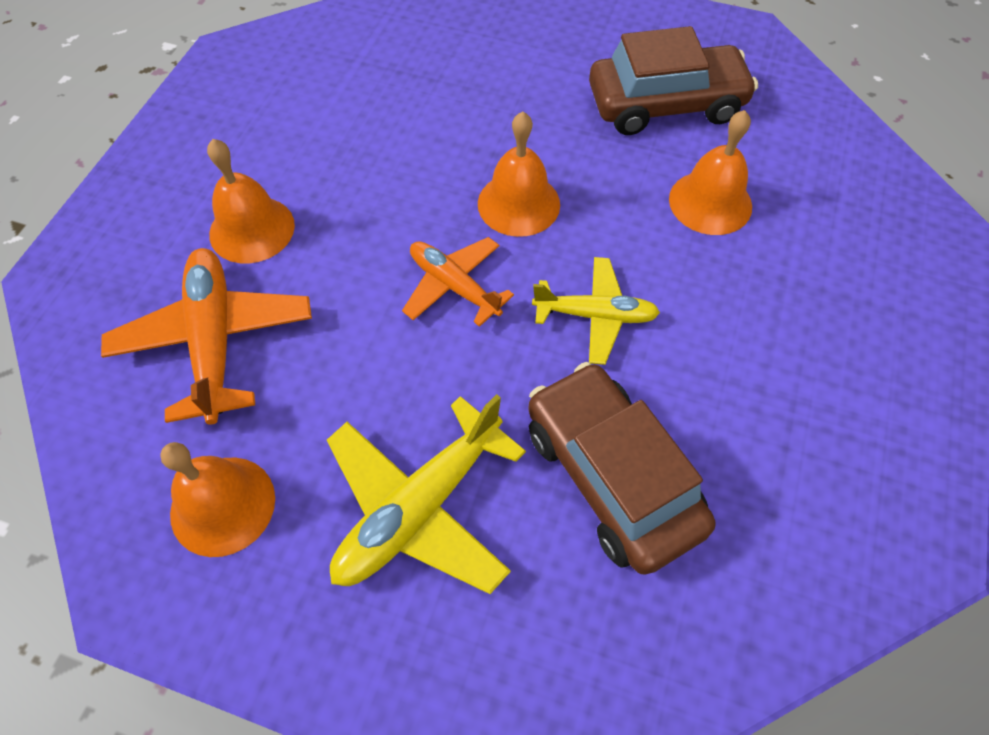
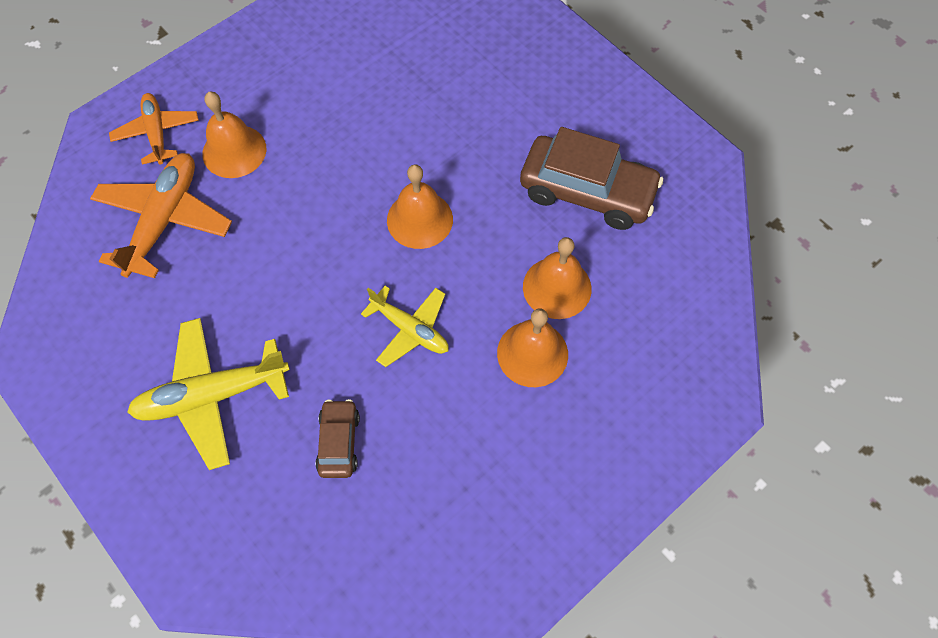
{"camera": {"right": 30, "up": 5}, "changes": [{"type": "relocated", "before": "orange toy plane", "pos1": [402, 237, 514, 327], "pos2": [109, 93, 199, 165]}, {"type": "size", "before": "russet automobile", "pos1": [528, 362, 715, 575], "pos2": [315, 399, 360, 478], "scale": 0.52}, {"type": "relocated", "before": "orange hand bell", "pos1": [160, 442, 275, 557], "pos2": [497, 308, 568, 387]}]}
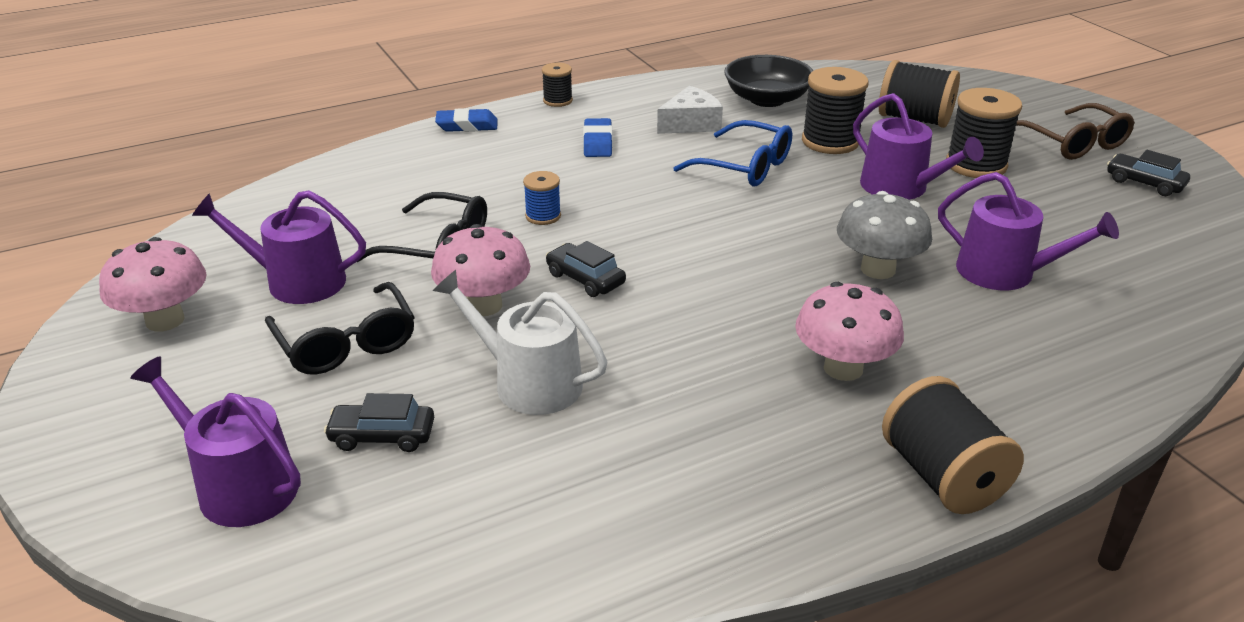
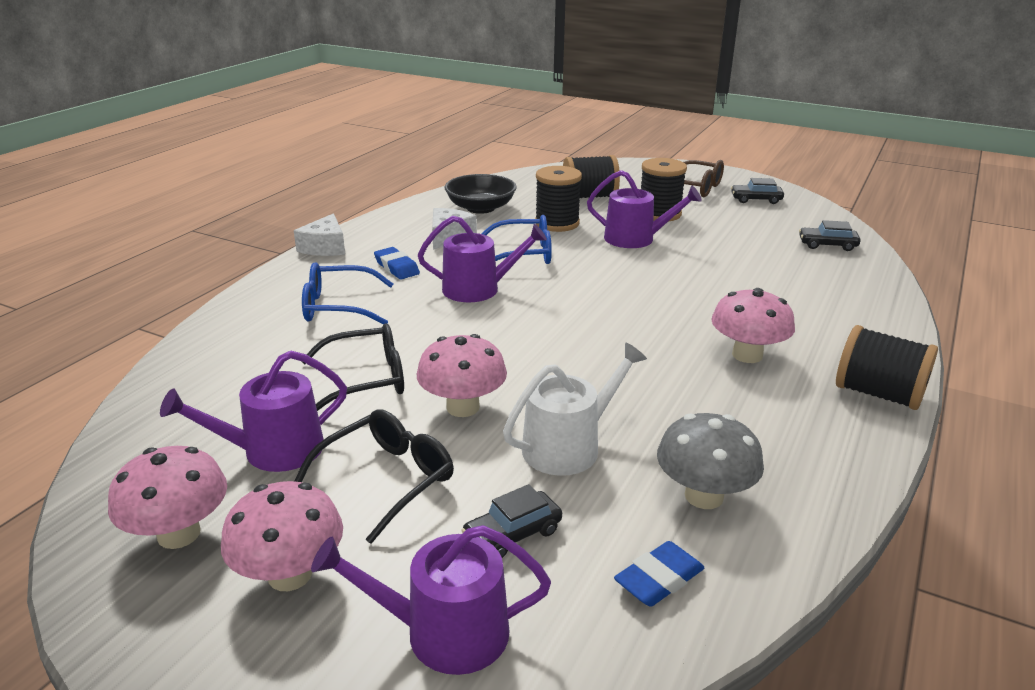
{"camera": {"right": -35, "up": -5}, "changes": [{"type": "appeared", "after": "rose-pink mushroom", "pos2": [221, 481, 343, 591]}, {"type": "exchanged", "before": "black bobbin", "after": "white cheese", "pos1": [542, 63, 573, 107], "pos2": [294, 213, 345, 256]}, {"type": "spun", "before": "black eyeglasses", "pos1": [265, 282, 415, 375], "pos2": [294, 409, 454, 544], "turn": -75}, {"type": "appeared", "after": "royal blue eyeglasses", "pos2": [302, 262, 393, 325]}, {"type": "relocated", "before": "royal purple watering pot", "pos1": [938, 172, 1119, 290], "pos2": [418, 216, 547, 302]}, {"type": "spun", "before": "white watering pot", "pos1": [433, 270, 607, 415], "pos2": [503, 342, 647, 476], "turn": 150}, {"type": "relocated", "before": "royal blue pencil eraser", "pos1": [435, 108, 498, 132], "pos2": [614, 541, 705, 607]}, {"type": "relocated", "before": "gray mushroom", "pos1": [837, 191, 932, 279], "pos2": [657, 413, 764, 509]}, {"type": "relocated", "before": "black automobile", "pos1": [546, 241, 626, 297], "pos2": [799, 220, 861, 251]}, {"type": "missing", "before": "royal blue bobbin", "pos1": [523, 171, 561, 225]}]}
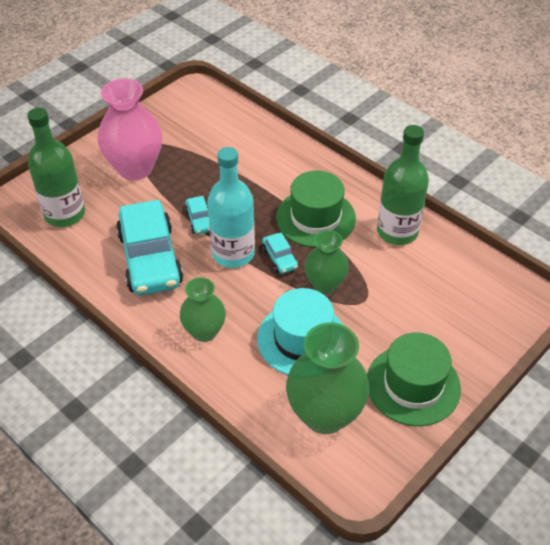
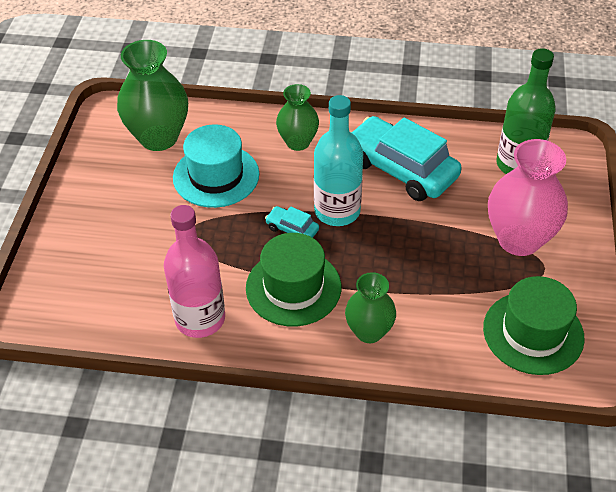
{"camera": {"right": 145, "up": 0}, "changes": [{"type": "colour", "before": "leaf-green flask", "after": "rose-pink flask", "pos1": [377, 125, 429, 245], "pos2": [164, 205, 225, 338]}, {"type": "relocated", "before": "leaf-green vase", "pos1": [305, 230, 349, 294], "pos2": [345, 272, 396, 343]}, {"type": "relocated", "before": "leaf-green hat", "pos1": [367, 332, 461, 426], "pos2": [483, 276, 585, 375]}, {"type": "missing", "before": "teal automobile", "pos1": [185, 196, 210, 235]}]}
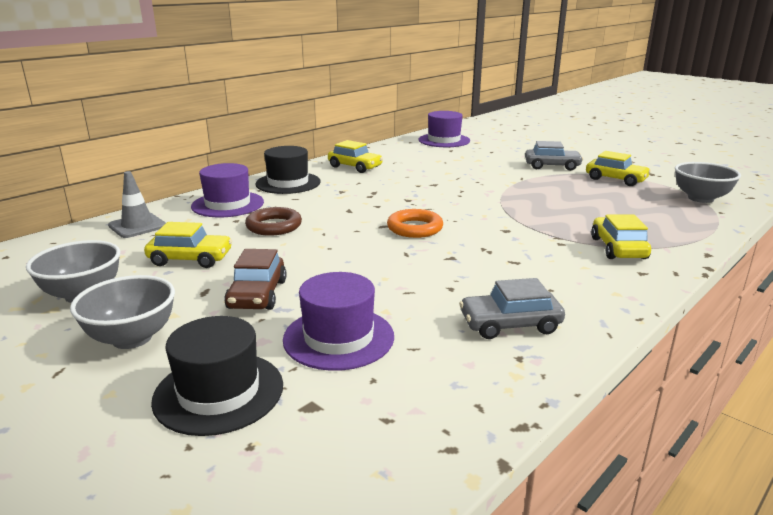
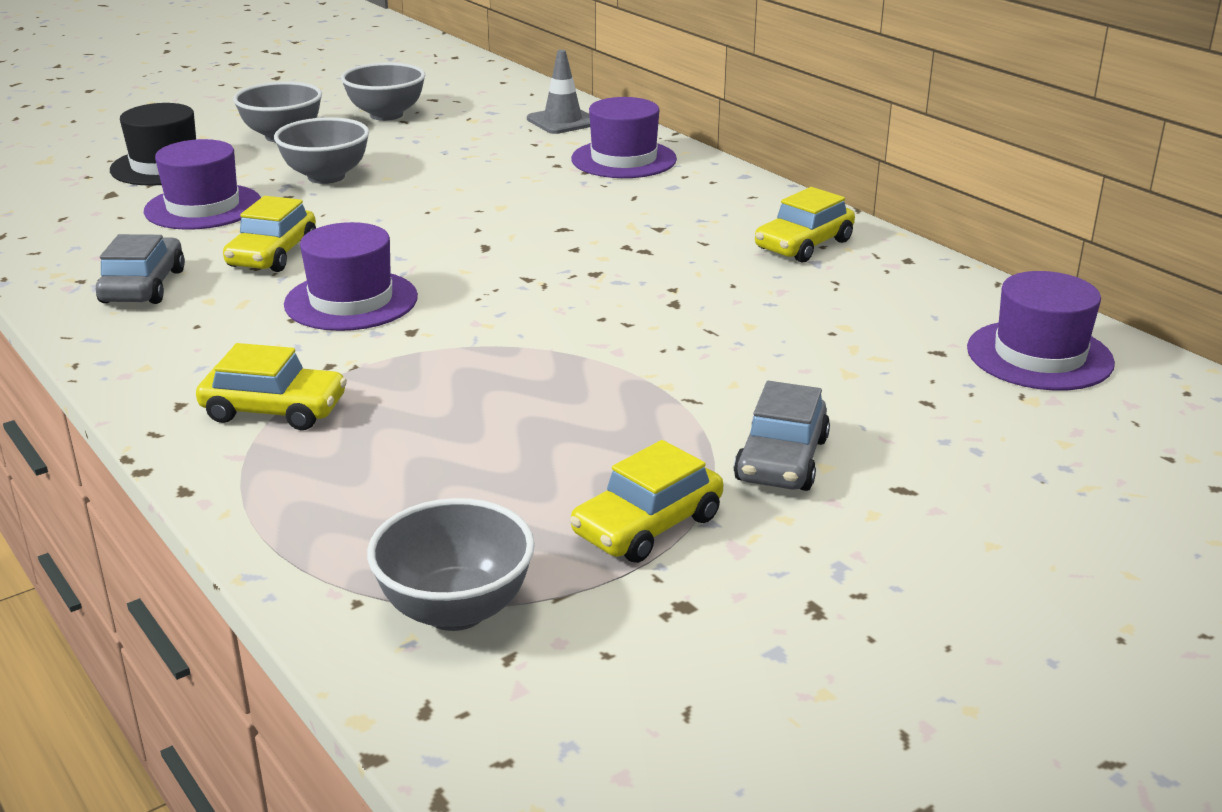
{"camera": {"right": 100, "up": 5}, "changes": [{"type": "relocated", "before": "yellow automobile", "pos1": [144, 222, 232, 268], "pos2": [223, 196, 316, 272]}, {"type": "exchanged", "before": "russet automobile", "after": "gray deep dish", "pos1": [224, 249, 287, 310], "pos2": [274, 117, 369, 184]}, {"type": "appeared", "after": "royal purple hat", "pos2": [284, 222, 418, 331]}, {"type": "missing", "before": "russet hoop", "pos1": [245, 207, 302, 236]}, {"type": "missing", "before": "black hat", "pos1": [255, 146, 321, 194]}, {"type": "missing", "before": "orange hoop", "pos1": [387, 209, 443, 238]}]}
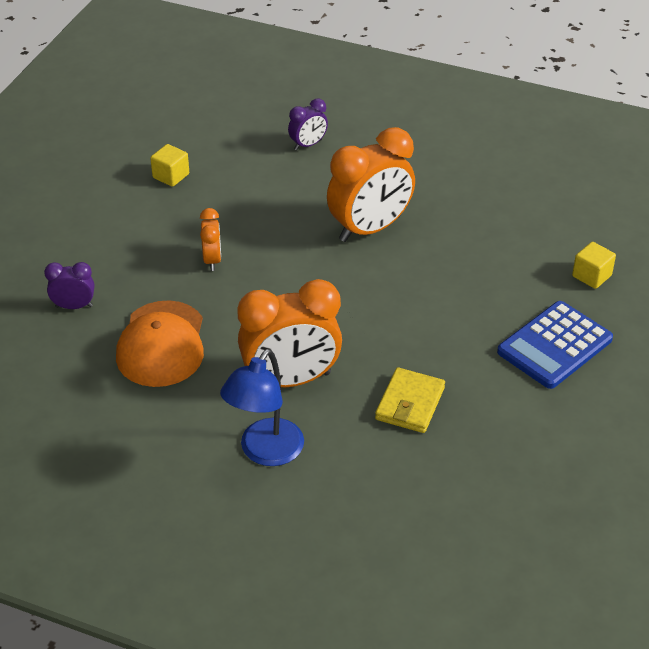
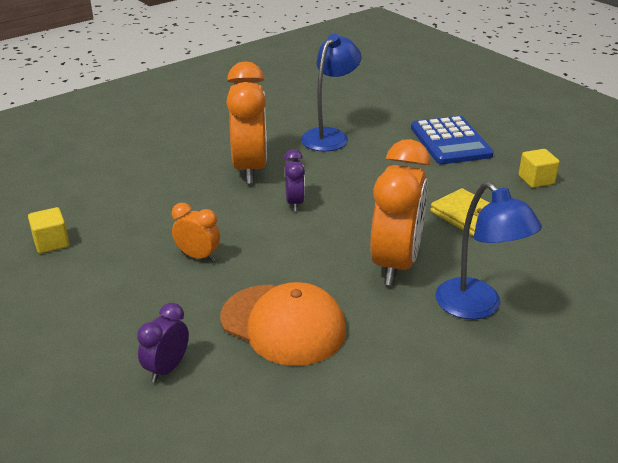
{"camera": {"right": -60, "up": -10}, "changes": [{"type": "relocated", "before": "royal purple bedside clock", "pos1": [288, 98, 328, 150], "pos2": [284, 149, 305, 211]}, {"type": "appeared", "after": "royal blue reading lamp", "pos2": [301, 34, 362, 151]}, {"type": "relocated", "before": "yellow block", "pos1": [572, 242, 616, 289], "pos2": [518, 149, 560, 188]}]}
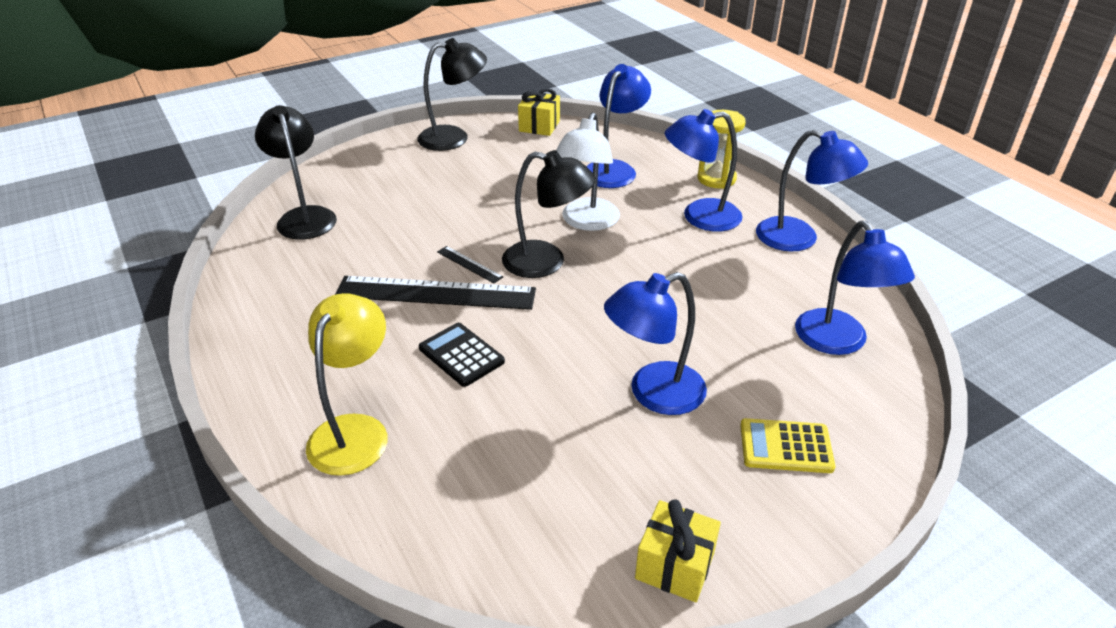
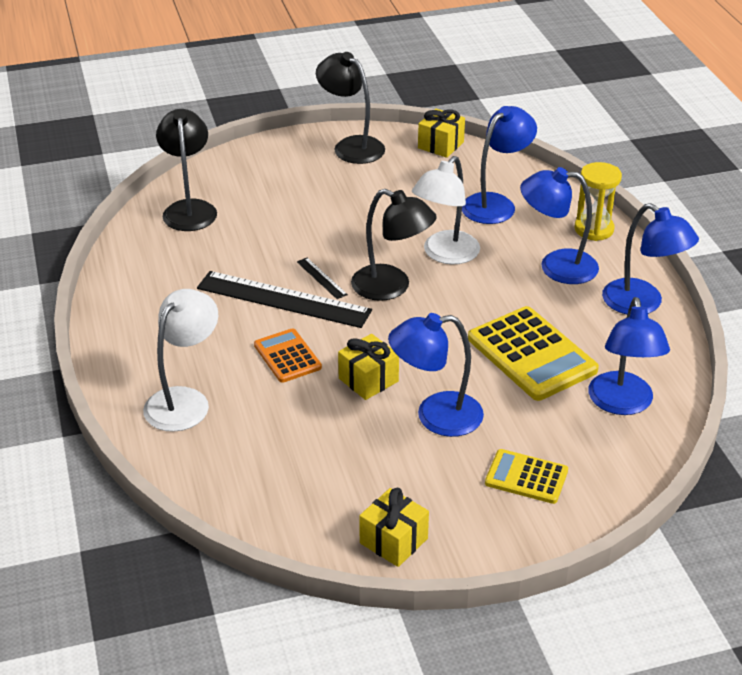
{"camera": {"right": 15, "up": 0}, "changes": [{"type": "colour", "before": "yellow reading lamp", "after": "white reading lamp", "pos1": [306, 293, 388, 476], "pos2": [143, 289, 218, 432]}, {"type": "colour", "before": "black adding machine", "after": "orange adding machine", "pos1": [419, 323, 505, 387], "pos2": [254, 328, 322, 383]}, {"type": "spun", "before": "black reading lamp", "pos1": [417, 38, 487, 151], "pos2": [316, 52, 385, 164], "turn": -135}, {"type": "appeared", "after": "yellow wrapped gift", "pos2": [338, 334, 399, 400]}, {"type": "appeared", "after": "yellow adding machine", "pos2": [468, 306, 599, 401]}]}
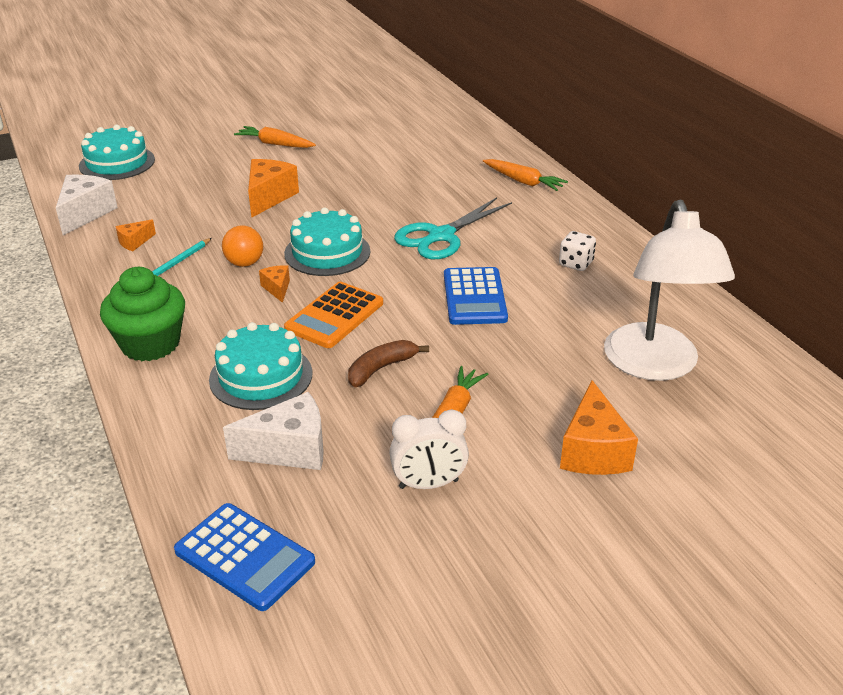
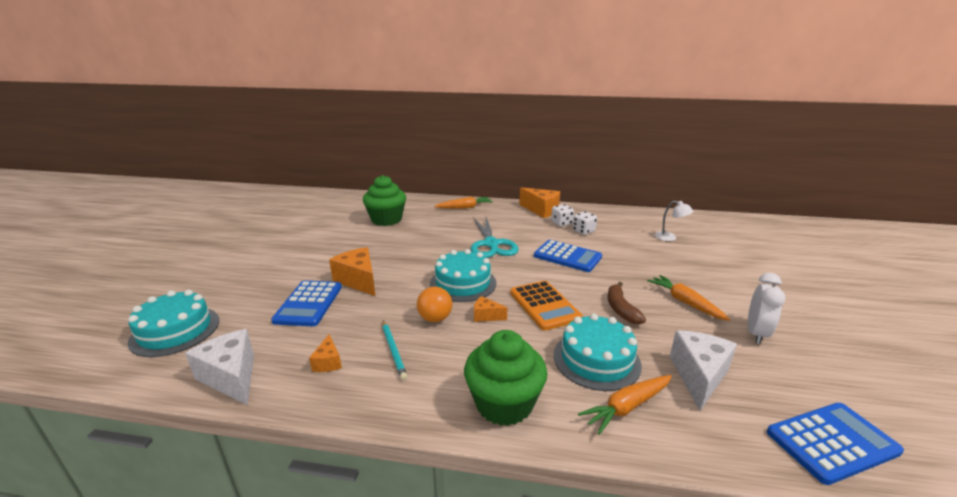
{"camera": {"right": -55, "up": -10}, "changes": [{"type": "appeared", "after": "royal blue adding machine", "pos2": [271, 281, 342, 326]}, {"type": "appeared", "after": "leaf-green cupcake", "pos2": [363, 175, 406, 226]}, {"type": "relocated", "before": "orange cheese", "pos1": [560, 380, 638, 475], "pos2": [519, 187, 560, 218]}, {"type": "appeared", "after": "white die", "pos2": [573, 211, 597, 235]}, {"type": "relocated", "before": "orange carrot", "pos1": [234, 126, 316, 148], "pos2": [578, 375, 672, 435]}, {"type": "size", "before": "white reading lamp", "pos1": [604, 199, 735, 381], "pos2": [655, 201, 694, 241], "scale": 0.4}]}
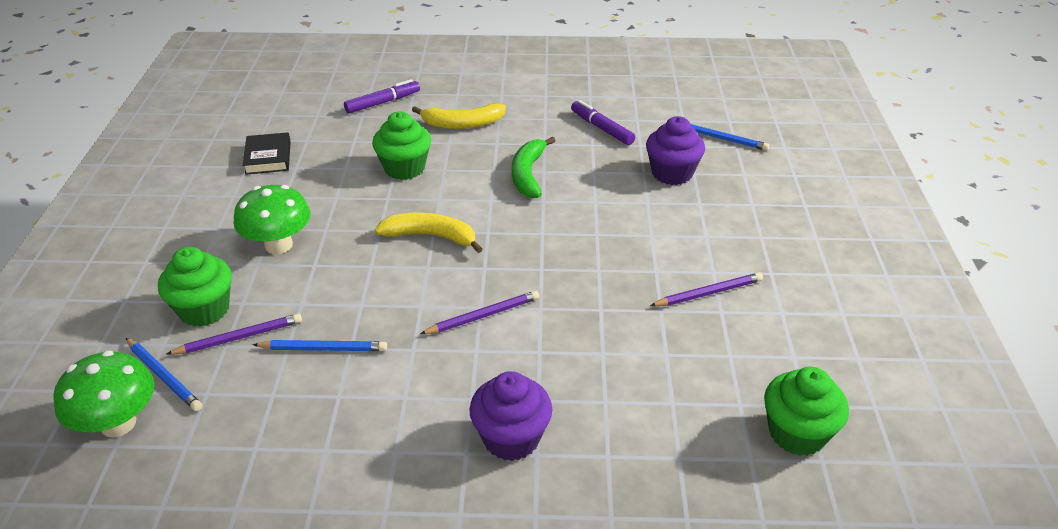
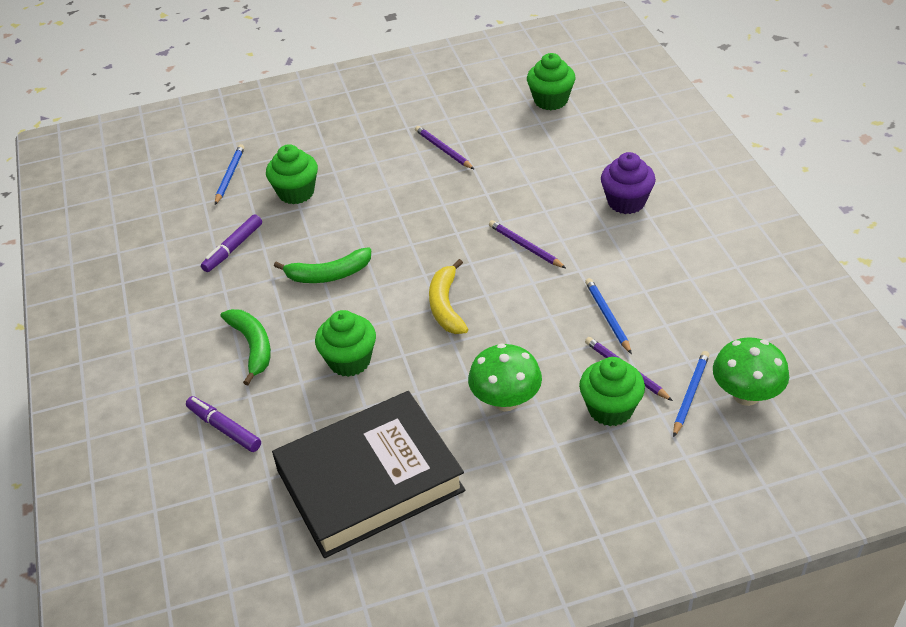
{"camera": {"right": -105, "up": 5}, "changes": [{"type": "colour", "before": "yellow banana", "after": "leaf-green banana", "pos1": [412, 103, 506, 129], "pos2": [221, 309, 271, 385]}, {"type": "colour", "before": "royal purple cupcake", "after": "leaf-green cupcake", "pos1": [646, 116, 705, 185], "pos2": [266, 144, 318, 204]}, {"type": "size", "before": "black book", "pos1": [243, 132, 291, 175], "pos2": [272, 391, 465, 558], "scale": 2.45}]}
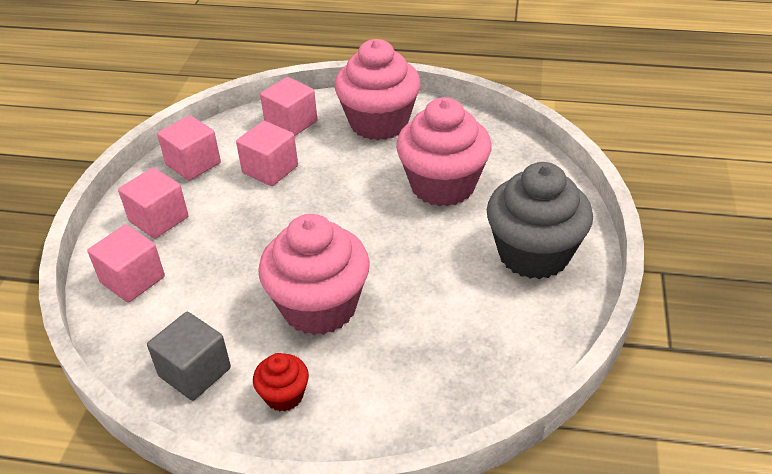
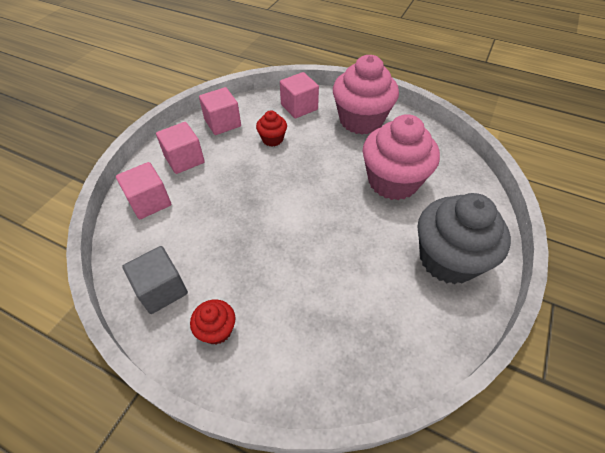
{"camera": {"right": 15, "up": 10}, "changes": [{"type": "exchanged", "before": "rose-pink block", "after": "scarlet cupcake", "pos1": [236, 121, 298, 186], "pos2": [256, 111, 287, 146]}, {"type": "missing", "before": "rose-pink cupcake", "pos1": [258, 214, 370, 335]}]}
